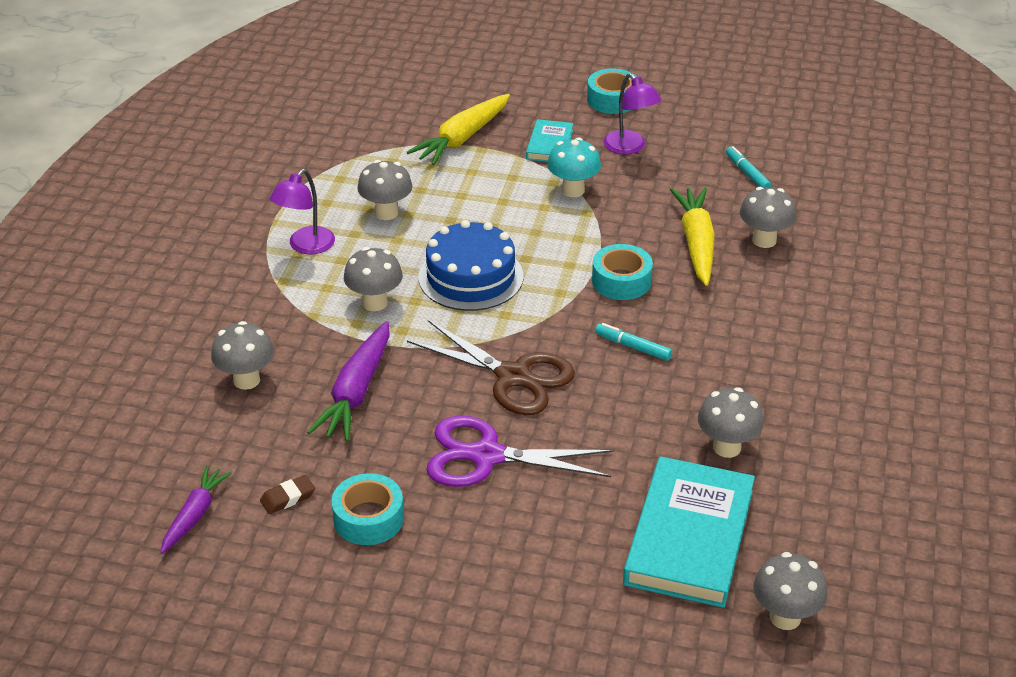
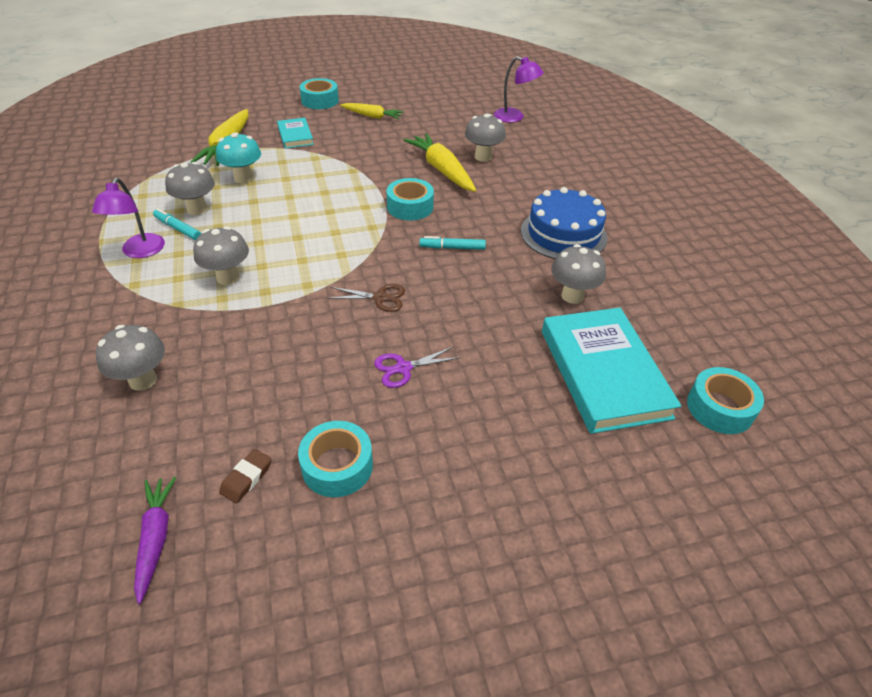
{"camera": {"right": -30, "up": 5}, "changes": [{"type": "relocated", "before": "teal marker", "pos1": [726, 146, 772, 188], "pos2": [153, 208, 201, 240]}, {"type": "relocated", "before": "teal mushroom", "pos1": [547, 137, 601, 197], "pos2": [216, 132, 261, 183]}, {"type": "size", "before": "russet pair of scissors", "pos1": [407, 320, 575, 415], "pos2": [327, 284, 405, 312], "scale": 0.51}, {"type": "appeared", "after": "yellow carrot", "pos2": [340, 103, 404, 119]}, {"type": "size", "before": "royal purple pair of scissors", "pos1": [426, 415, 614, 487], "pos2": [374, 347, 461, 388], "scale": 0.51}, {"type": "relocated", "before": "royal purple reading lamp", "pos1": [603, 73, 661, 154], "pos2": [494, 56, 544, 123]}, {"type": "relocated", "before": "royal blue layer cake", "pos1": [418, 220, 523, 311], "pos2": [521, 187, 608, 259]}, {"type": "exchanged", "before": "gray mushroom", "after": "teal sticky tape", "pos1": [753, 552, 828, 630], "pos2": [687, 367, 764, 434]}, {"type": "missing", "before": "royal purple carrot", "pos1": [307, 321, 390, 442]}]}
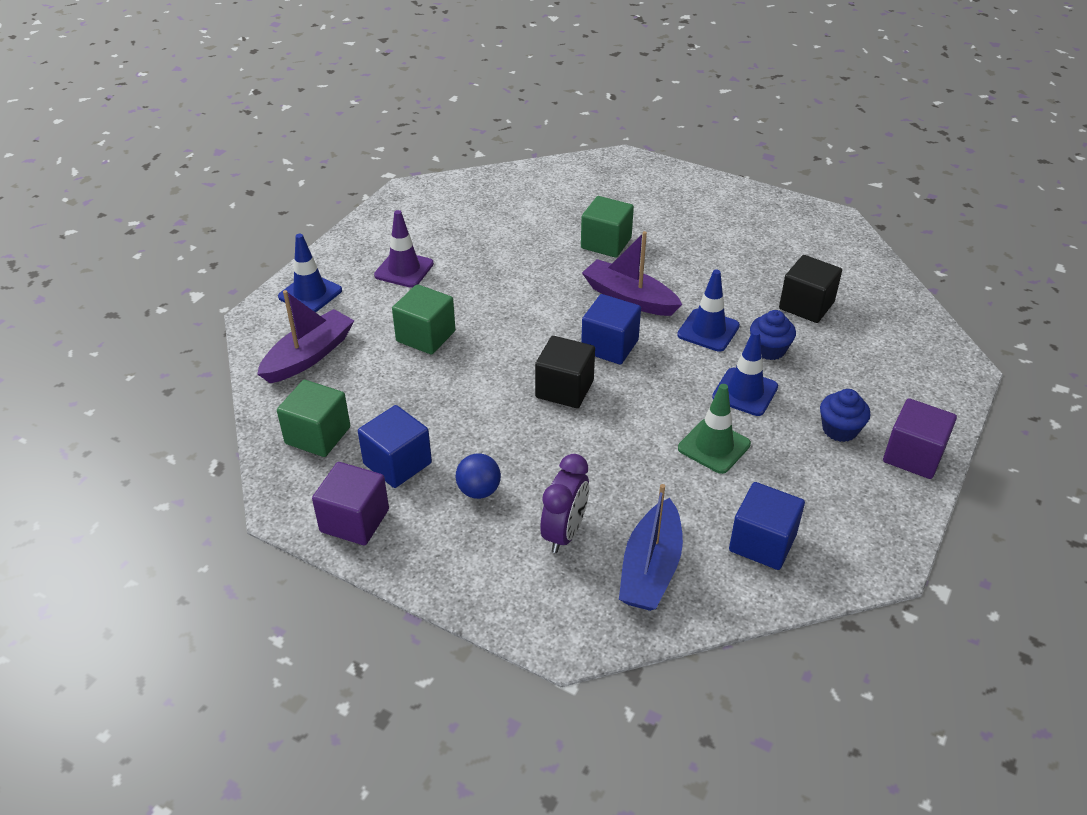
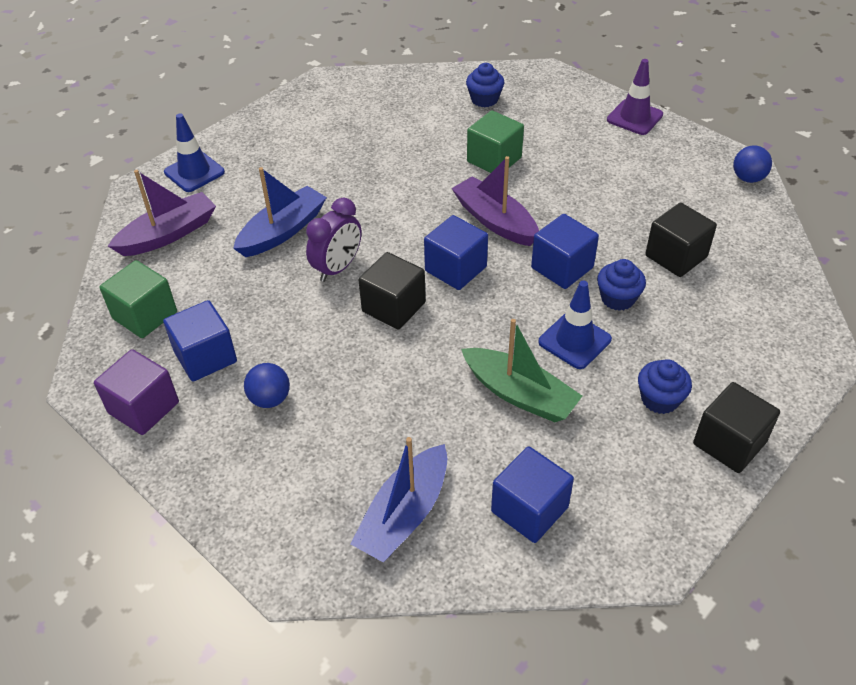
{"camera": {"right": 15, "up": 5}, "changes": [{"type": "exchanged", "before": "leaf-green block", "after": "royal blue boat", "pos1": [392, 284, 456, 355], "pos2": [233, 167, 327, 257]}, {"type": "relocated", "before": "royal purple bedside clock", "pos1": [540, 454, 589, 553], "pos2": [306, 198, 362, 282]}, {"type": "exchanged", "before": "leaf-green safety cone", "after": "leaf-green boat", "pos1": [678, 384, 751, 474], "pos2": [461, 319, 582, 422]}, {"type": "appeared", "after": "royal blue cupcake", "pos2": [466, 63, 504, 107]}, {"type": "exchanged", "before": "royal blue safety cone", "after": "royal blue block", "pos1": [677, 269, 740, 352], "pos2": [531, 214, 599, 289]}, {"type": "relocated", "before": "royal purple safety cone", "pos1": [374, 210, 434, 288], "pos2": [607, 59, 663, 135]}, {"type": "colour", "before": "royal purple block", "after": "black block", "pos1": [883, 398, 957, 479], "pos2": [693, 382, 780, 473]}, {"type": "appeared", "after": "royal blue play ball", "pos2": [733, 145, 772, 183]}]}
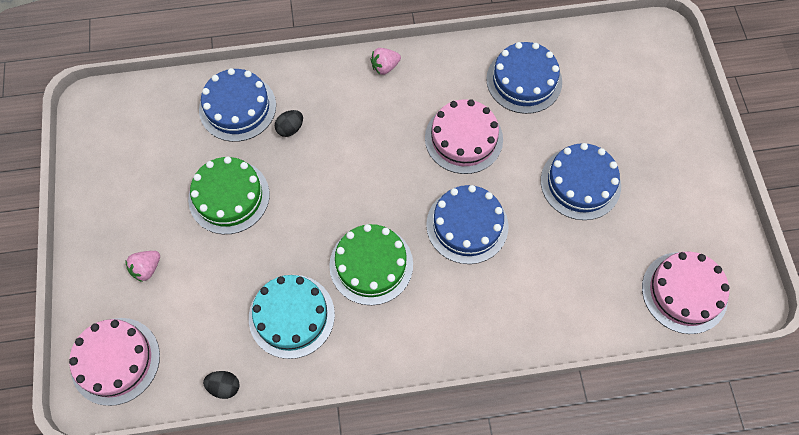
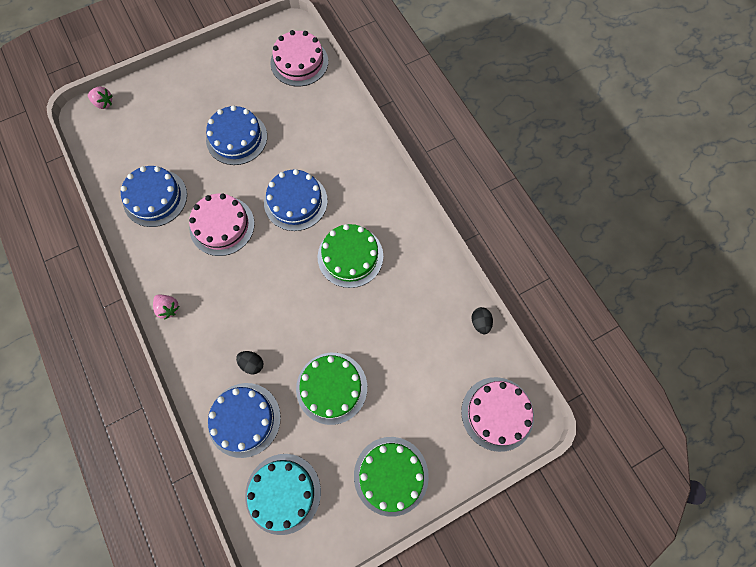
{"camera": {"right": -110, "up": 5}, "changes": [{"type": "relocated", "before": "rose-pink berry", "pos1": [126, 251, 160, 282], "pos2": [88, 87, 113, 109]}, {"type": "relocated", "before": "teal layer cake", "pos1": [249, 275, 335, 359], "pos2": [245, 454, 321, 535]}, {"type": "appeared", "after": "leaf-green layer cake", "pos2": [354, 437, 429, 517]}]}
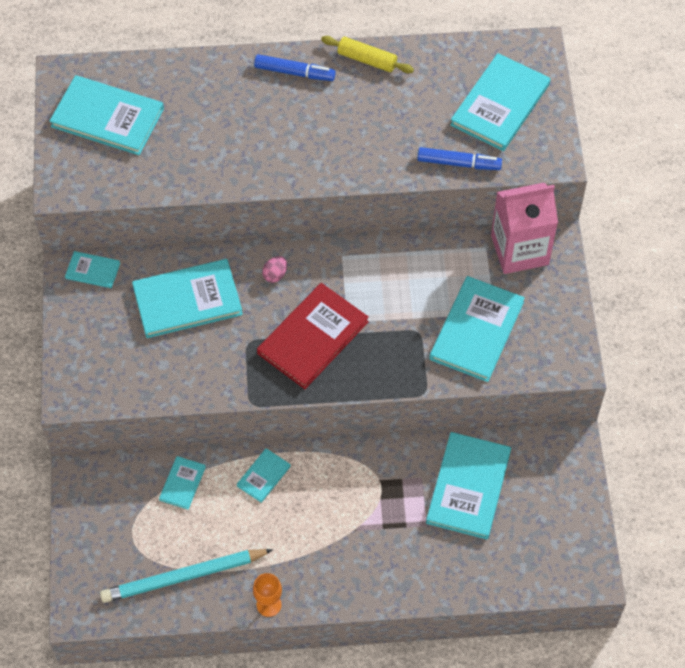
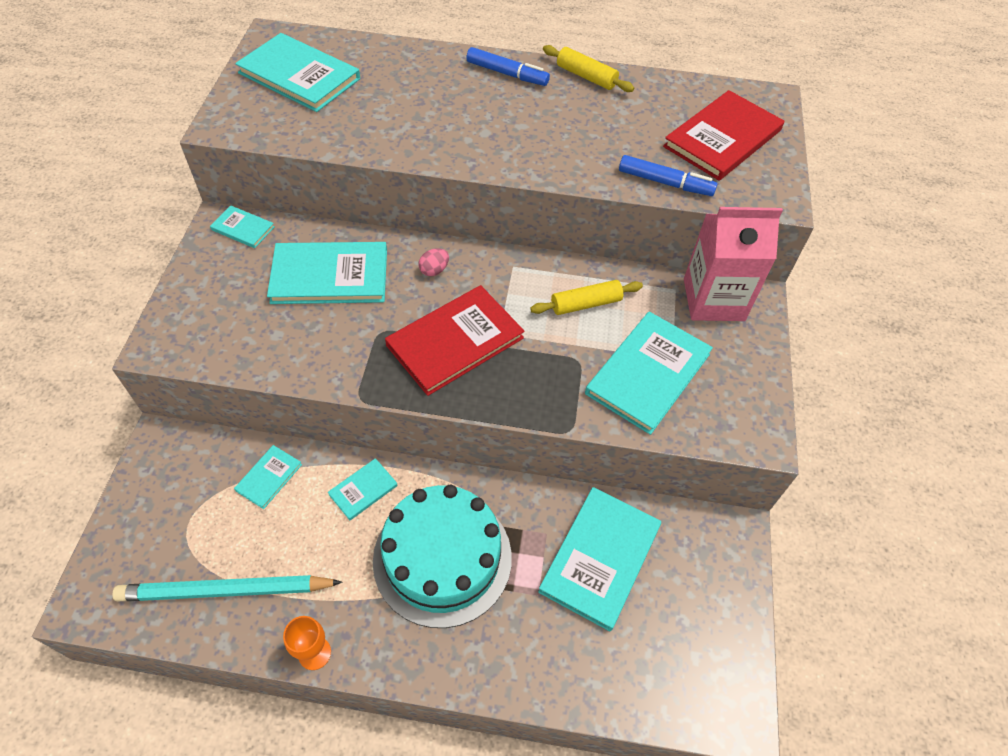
{"camera": {"right": 10, "up": -5}, "changes": [{"type": "appeared", "after": "teal layer cake", "pos2": [373, 485, 512, 628]}, {"type": "appeared", "after": "yellow dough roller", "pos2": [530, 280, 643, 315]}, {"type": "colour", "before": "teal book", "after": "scarlet book", "pos1": [450, 53, 551, 151], "pos2": [663, 90, 784, 181]}]}
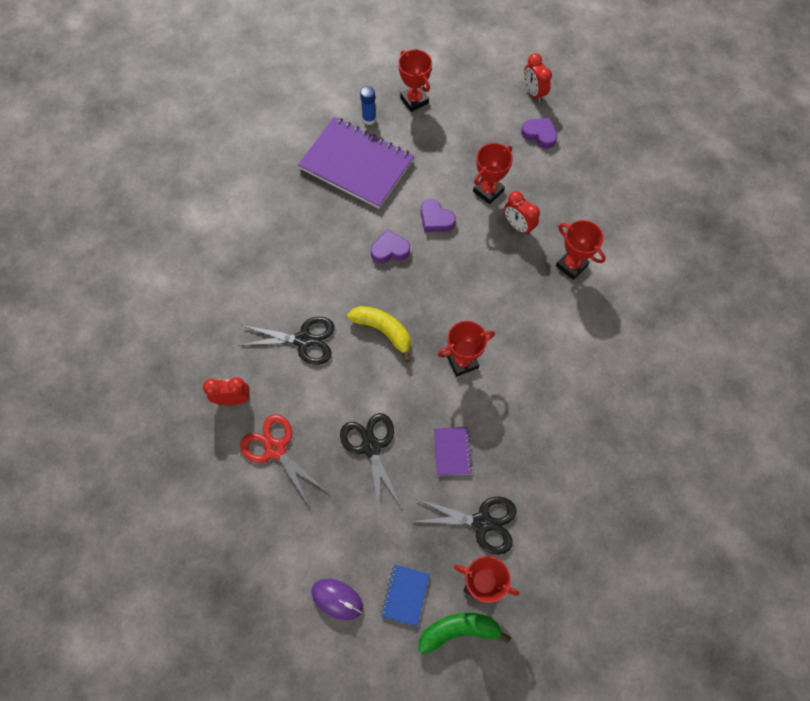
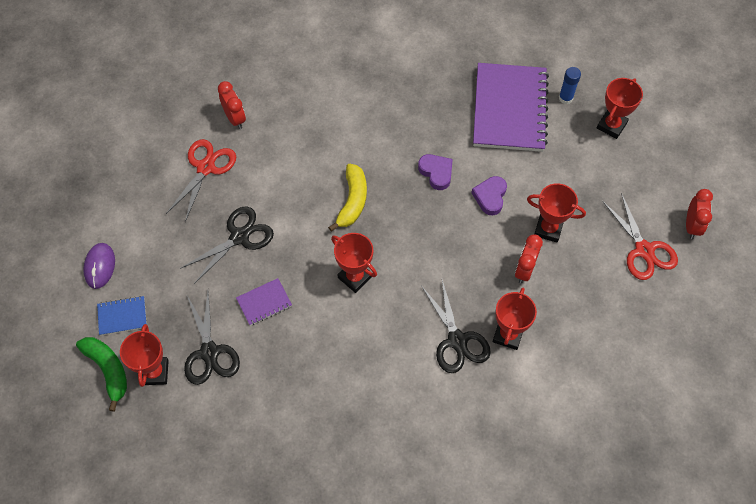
{"camera": {"right": 65, "up": -5}, "changes": [{"type": "relocated", "before": "black pair of scissors", "pos1": [237, 317, 335, 365], "pos2": [422, 280, 491, 373]}, {"type": "exchanged", "before": "royal purple heart shape", "after": "scarlet pair of scissors", "pos1": [521, 118, 557, 149], "pos2": [602, 193, 678, 280]}, {"type": "spun", "before": "scarlet bedside clock", "pos1": [524, 53, 552, 102], "pos2": [686, 189, 713, 239], "turn": 150}]}
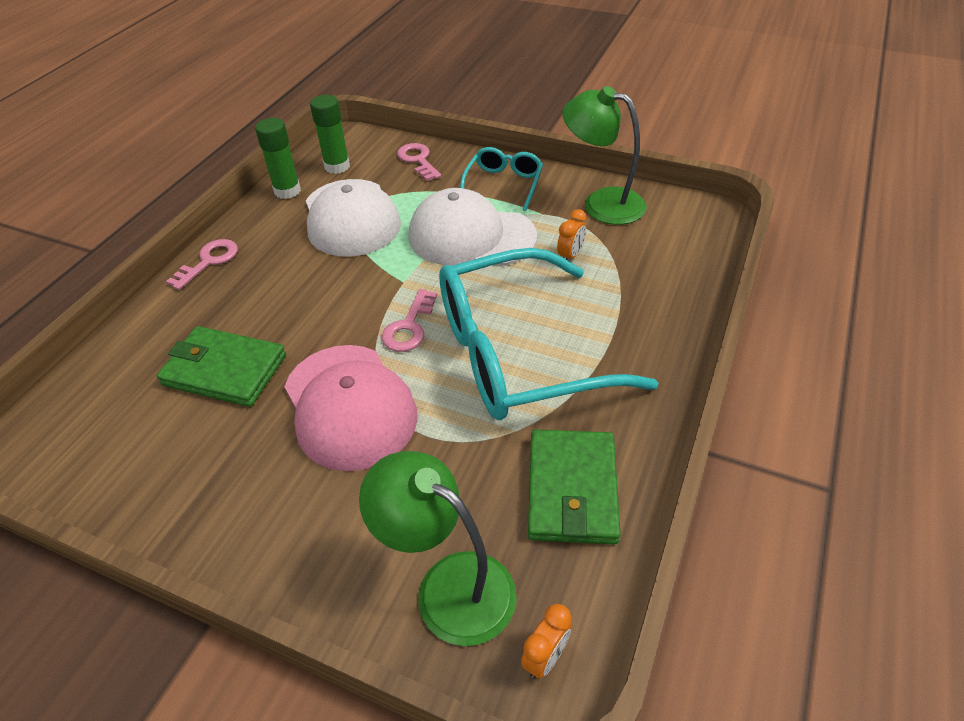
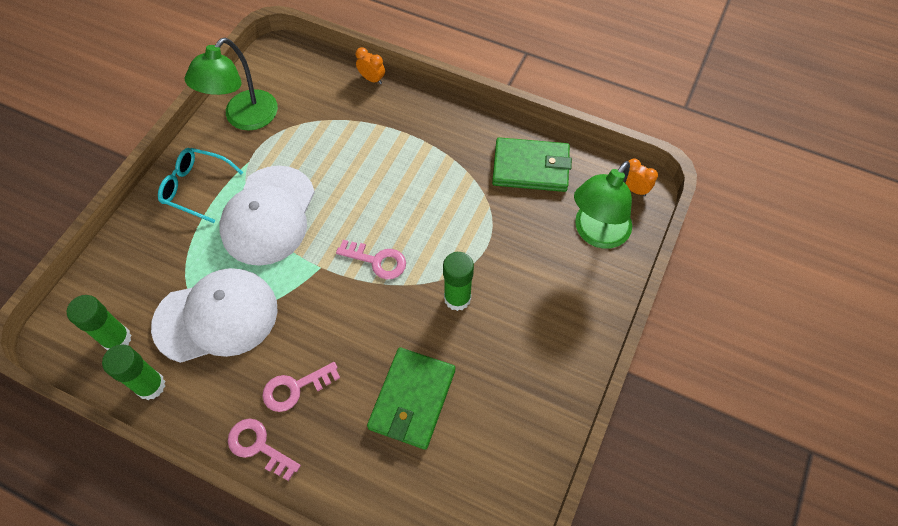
{"camera": {"right": -90, "up": 15}, "changes": [{"type": "relocated", "before": "rose-pink door key", "pos1": [397, 143, 441, 181], "pos2": [262, 362, 340, 412]}, {"type": "relocated", "before": "orange bedside clock", "pos1": [557, 209, 587, 260], "pos2": [356, 47, 385, 84]}, {"type": "exchanged", "before": "rose-pink peaked cap", "after": "leaf-green stick of glue", "pos1": [284, 345, 418, 471], "pos2": [443, 252, 474, 311]}, {"type": "missing", "before": "teal eyeglasses", "pos1": [439, 248, 659, 420]}]}
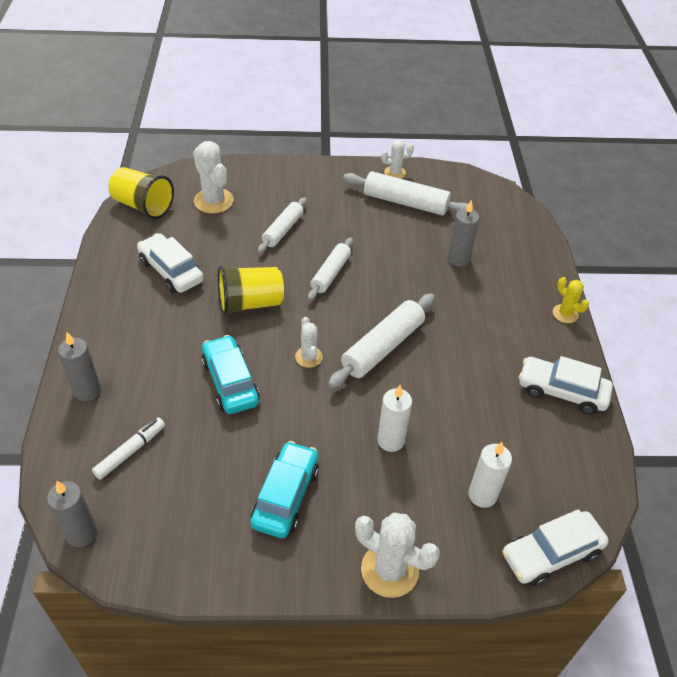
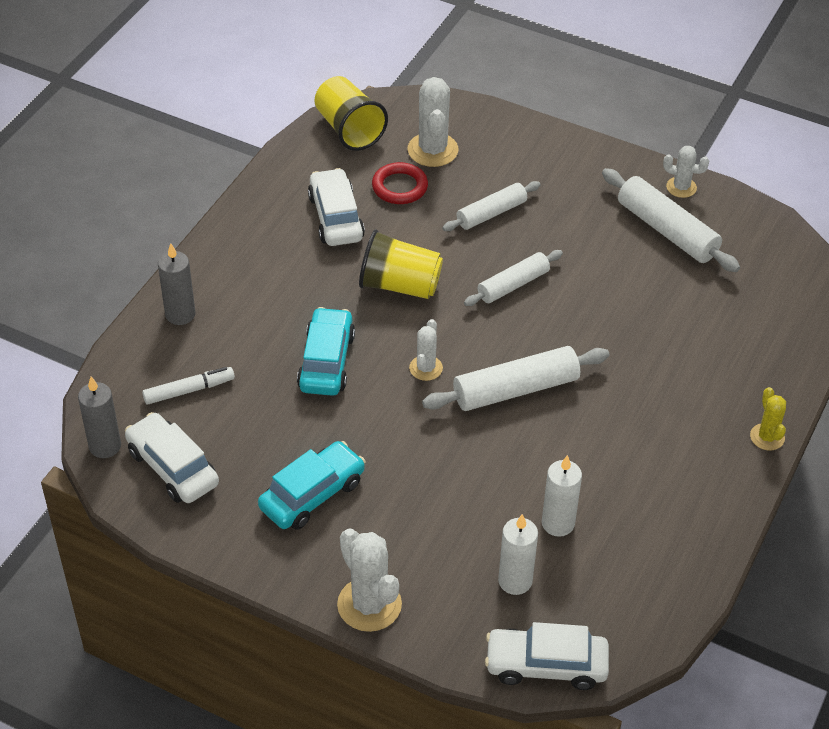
{"camera": {"right": 30, "up": 0}, "changes": [{"type": "relocated", "before": "white automobile", "pos1": [519, 356, 613, 415], "pos2": [125, 412, 219, 503]}, {"type": "appeared", "after": "scarlet hoop", "pos2": [372, 162, 428, 204]}, {"type": "relocated", "before": "white pillar candle", "pos1": [377, 385, 412, 452], "pos2": [542, 455, 582, 537]}, {"type": "missing", "before": "gray pillar candle", "pos1": [448, 200, 480, 267]}]}
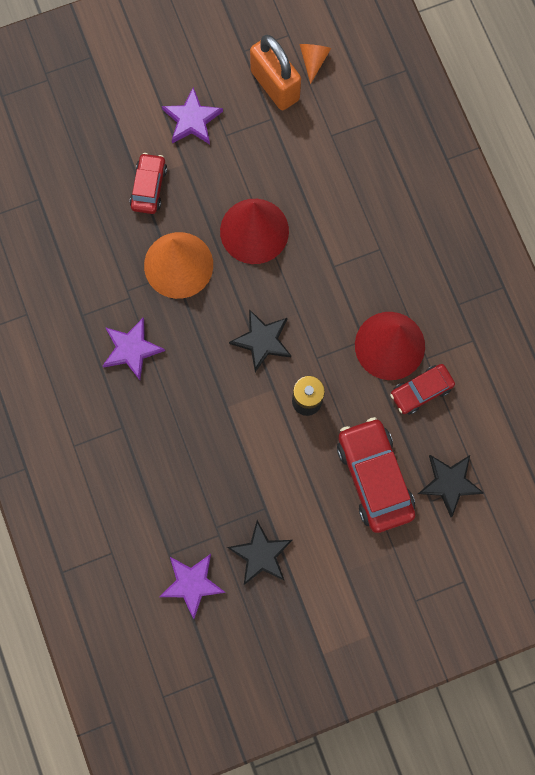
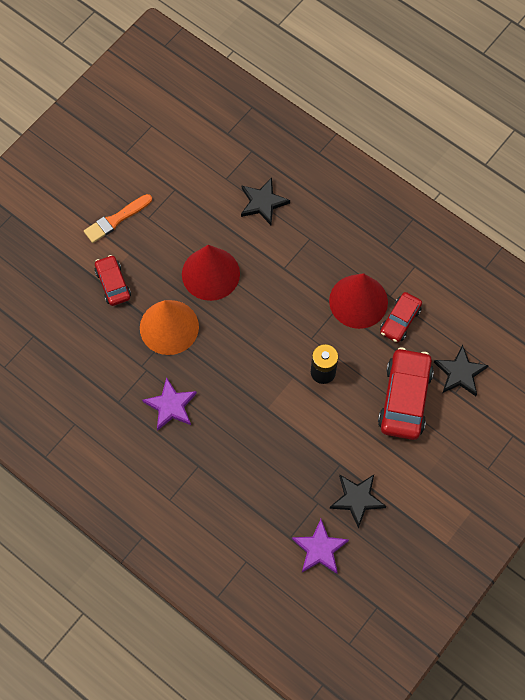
{"camera": {"right": -30, "up": -10}, "changes": [{"type": "exchanged", "before": "royal purple star shape", "after": "orange paintbrush", "pos1": [162, 87, 223, 144], "pos2": [84, 194, 152, 243]}, {"type": "relocated", "before": "black star shape", "pos1": [229, 309, 291, 372], "pos2": [241, 177, 290, 225]}, {"type": "spun", "before": "scarlet automobile", "pos1": [337, 417, 415, 533], "pos2": [378, 347, 434, 440], "turn": 60}, {"type": "missing", "before": "orange padlock", "pos1": [250, 35, 301, 110]}, {"type": "missing", "before": "orange cone", "pos1": [300, 44, 331, 84]}]}
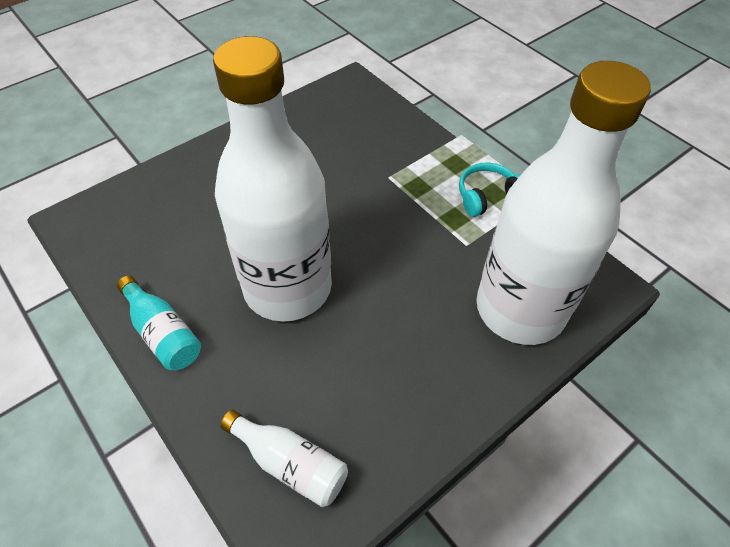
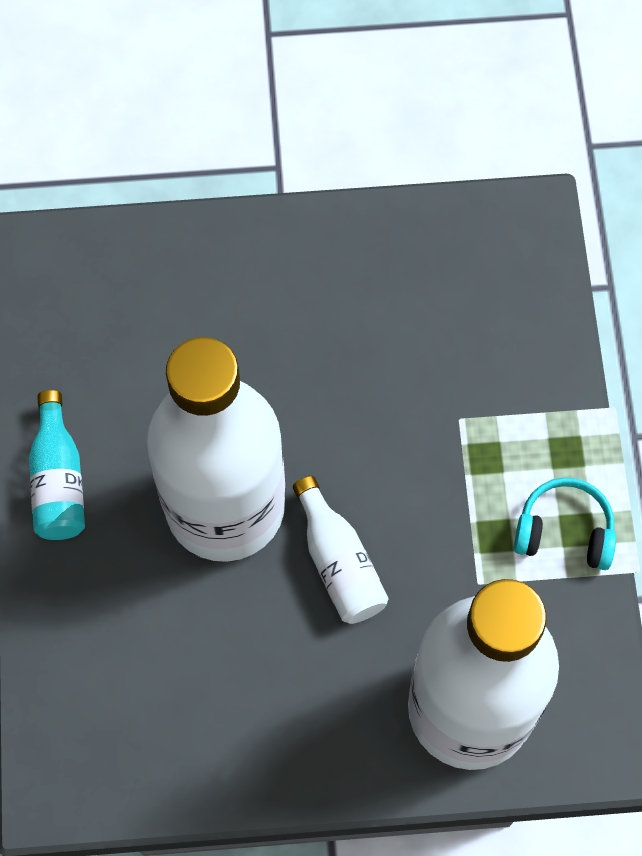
{"camera": {"right": 35, "up": 15}, "changes": [{"type": "relocated", "before": "white flask", "pos1": [220, 410, 348, 507], "pos2": [293, 476, 389, 624]}]}
